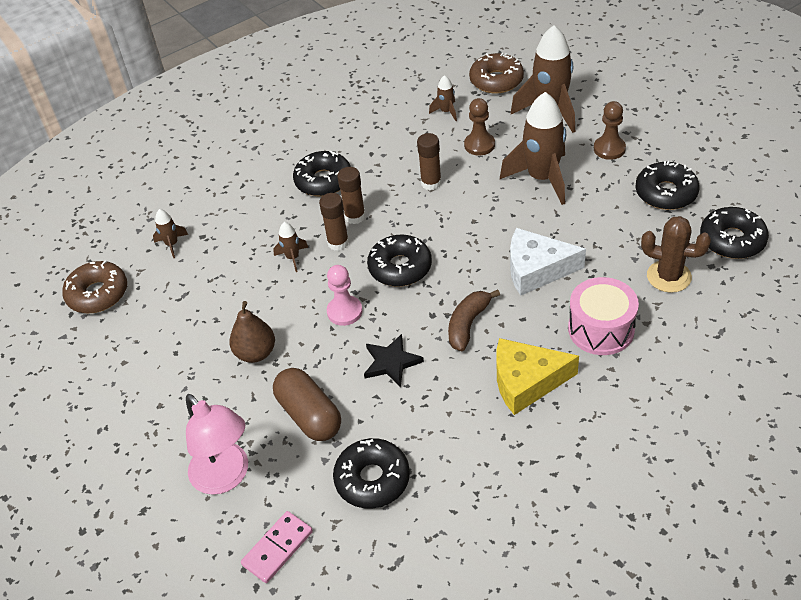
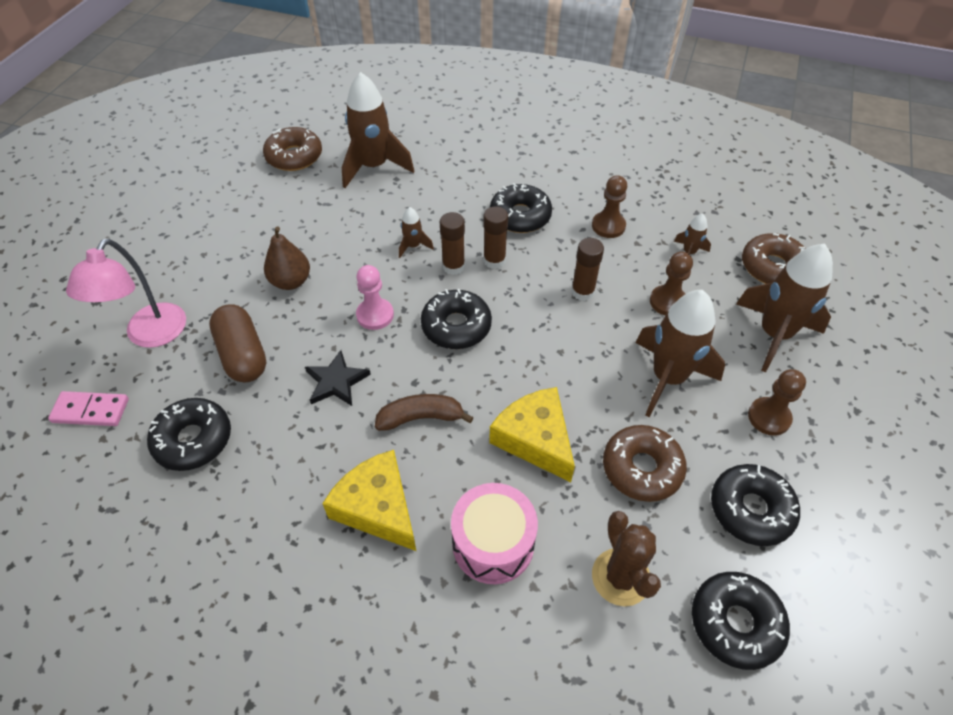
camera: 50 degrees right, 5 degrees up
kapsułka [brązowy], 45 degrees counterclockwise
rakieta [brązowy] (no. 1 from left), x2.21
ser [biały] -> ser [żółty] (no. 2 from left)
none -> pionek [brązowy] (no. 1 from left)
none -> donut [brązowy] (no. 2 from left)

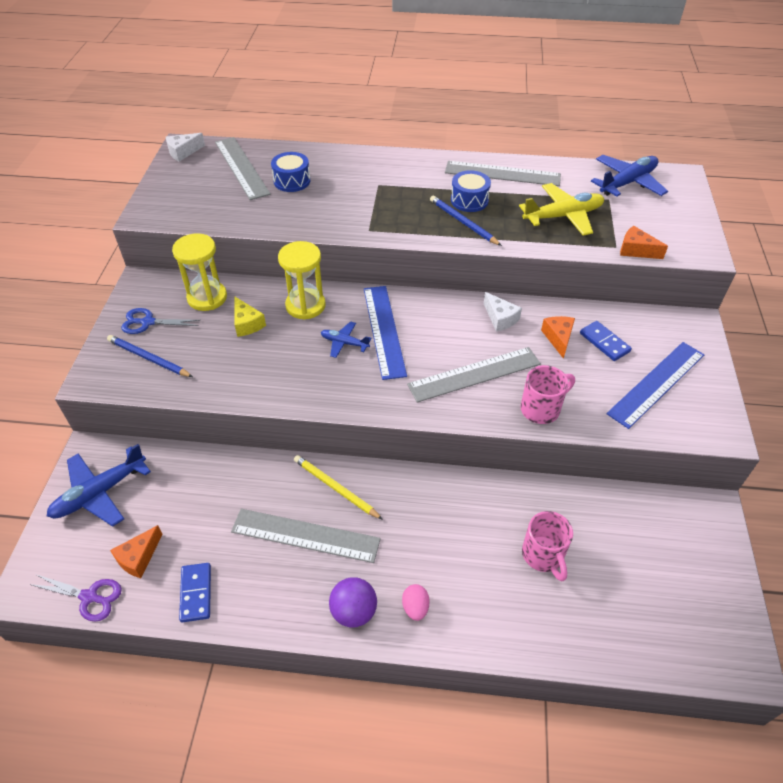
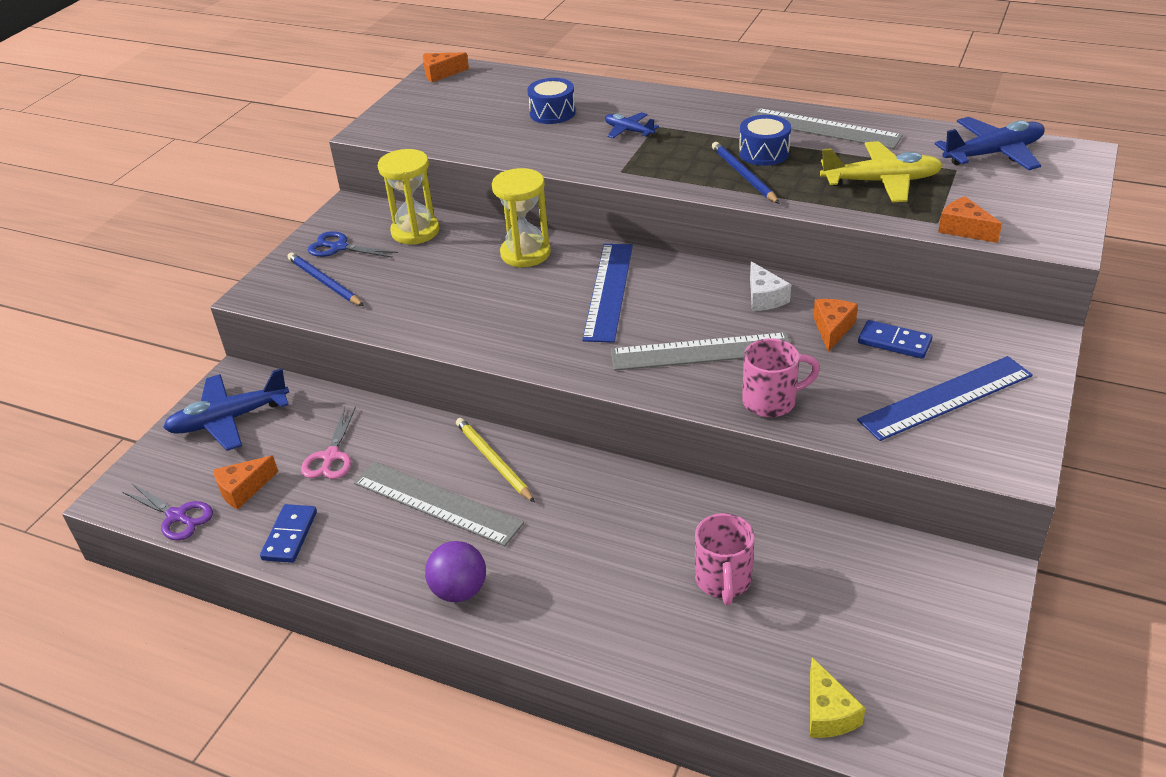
camera: 20 degrees right, 10 degrees down
none -> nożyczki [różowy]
ser [biały] (no. 1 from left) -> ser [pomarańczowy] (no. 2 from left)
samolot [niebieski] (no. 2 from left), relocated
ser [żółty], relocated
kostka domina [niebieski] (no. 2 from left), 45 degrees counterclockwise
linijka [szary] (no. 1 from left) -> none
jajko [różowy] -> none

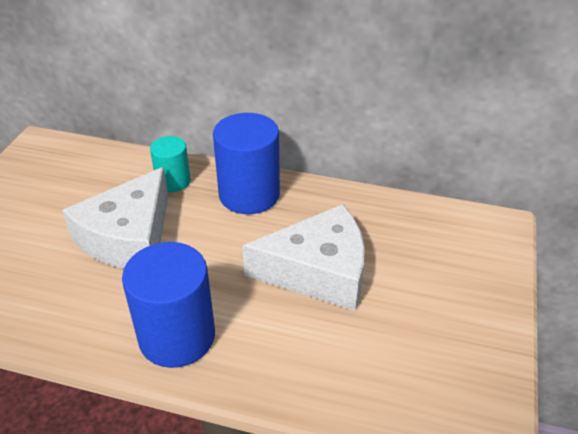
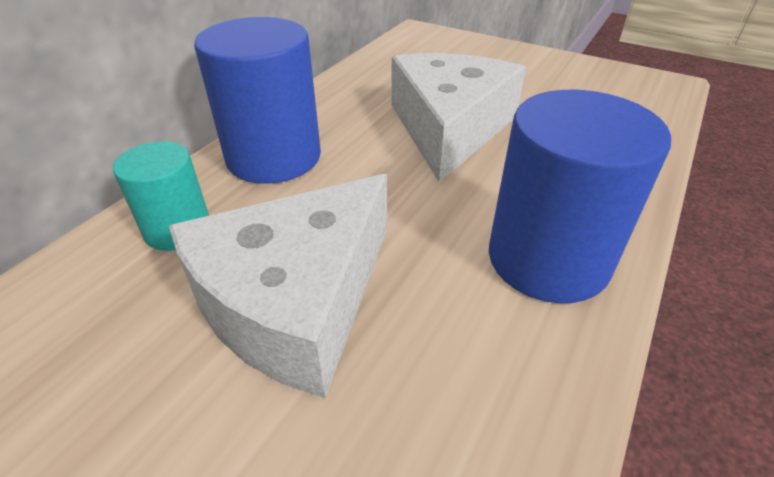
camera: 75 degrees left, 0 degrees up
ser [biały] (no. 1 from left), 90 degrees clockwise

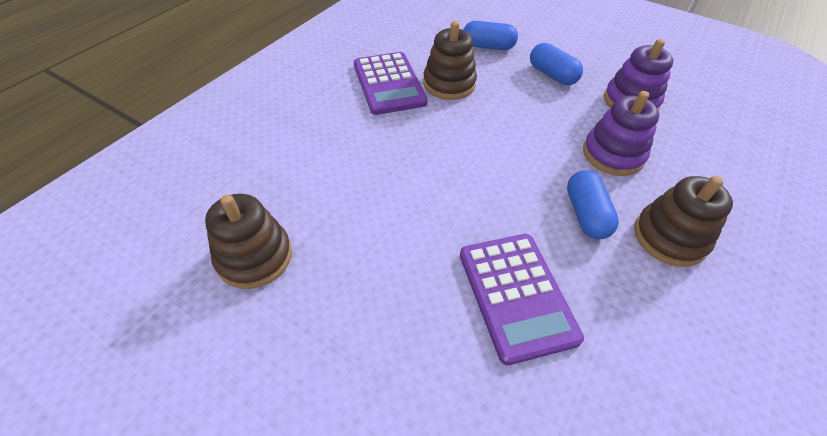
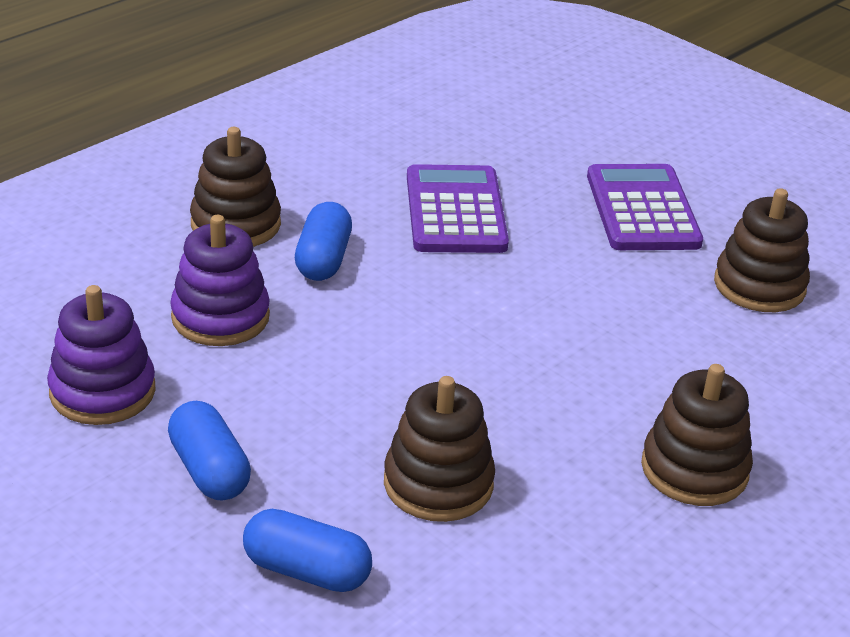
camera: 170 degrees left, 15 degrees down
kalkulator [fioletowy] (no. 1 from left in the first image) -> kalkulator [fioletowy] (no. 2 from left), relocated
none -> zabawka nakładanka [brązowy] (no. 3 from left)

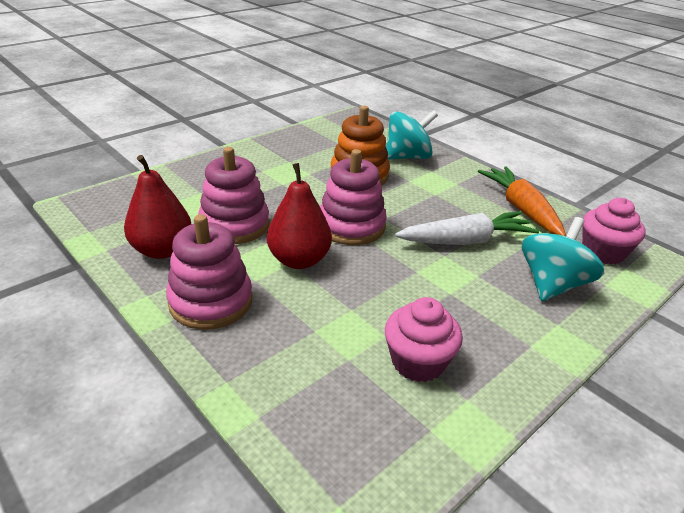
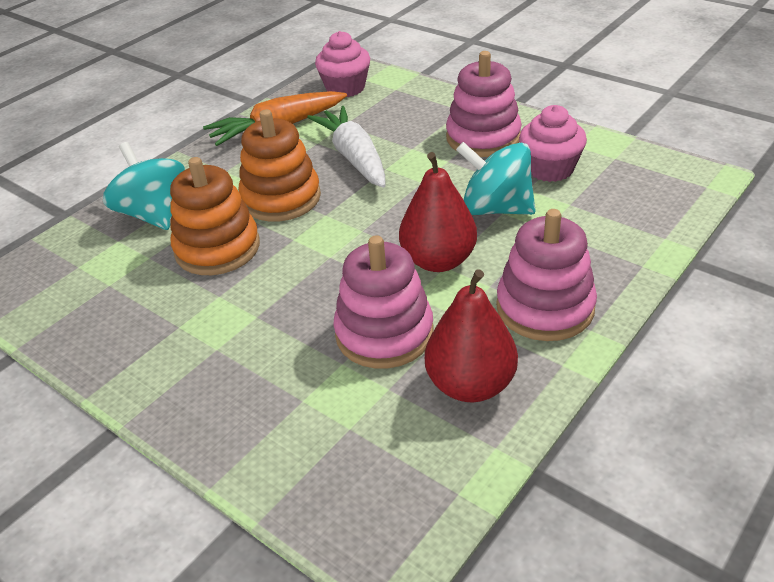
camera: 95 degrees left, 5 degrees up
none -> zabawka nakładanka [pomarańczowy] (no. 2 from left)
zabawka nakładanka [różowy] (no. 3 from left in the first image) -> zabawka nakładanka [różowy] (no. 2 from left), relocated
bączek [turkusowy] (no. 2 from left), relocated

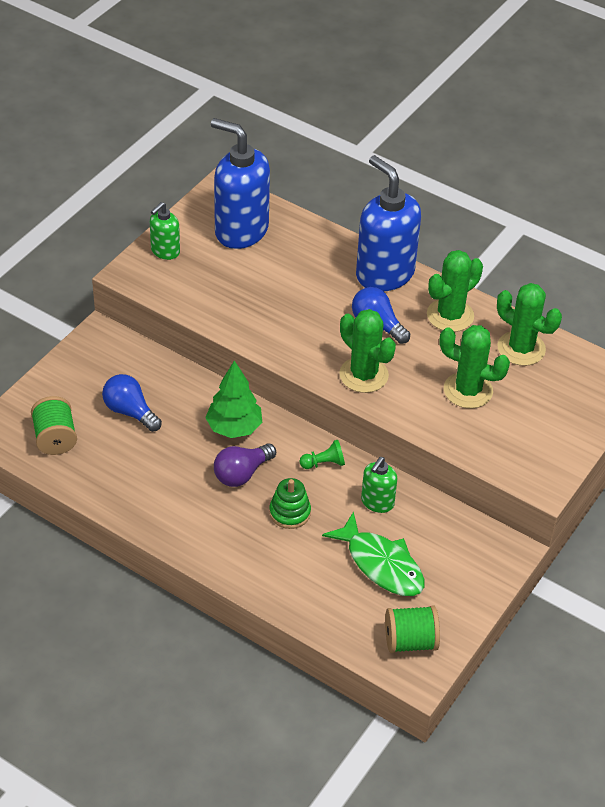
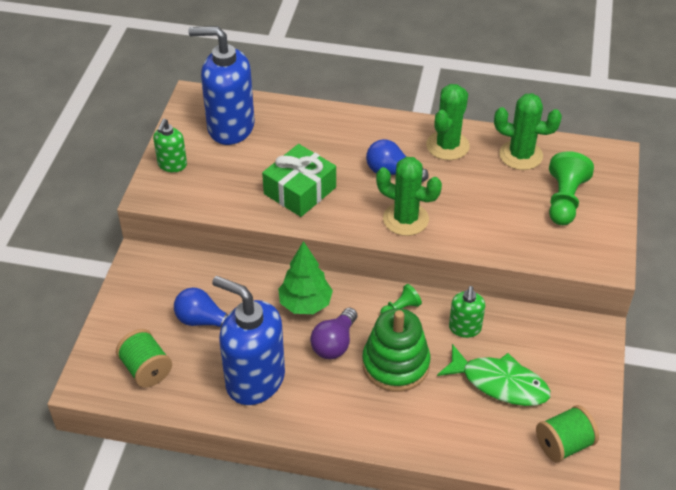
camera: 20 degrees left, 0 degrees up
dozownik mydła [niebieski] (no. 2 from left), relocated
none -> prezent [zielony]
zabawka nakładanka [zielony], x1.70
none -> pionek [zielony] (no. 2 from left)
kaktus [zielony] (no. 3 from left) -> none

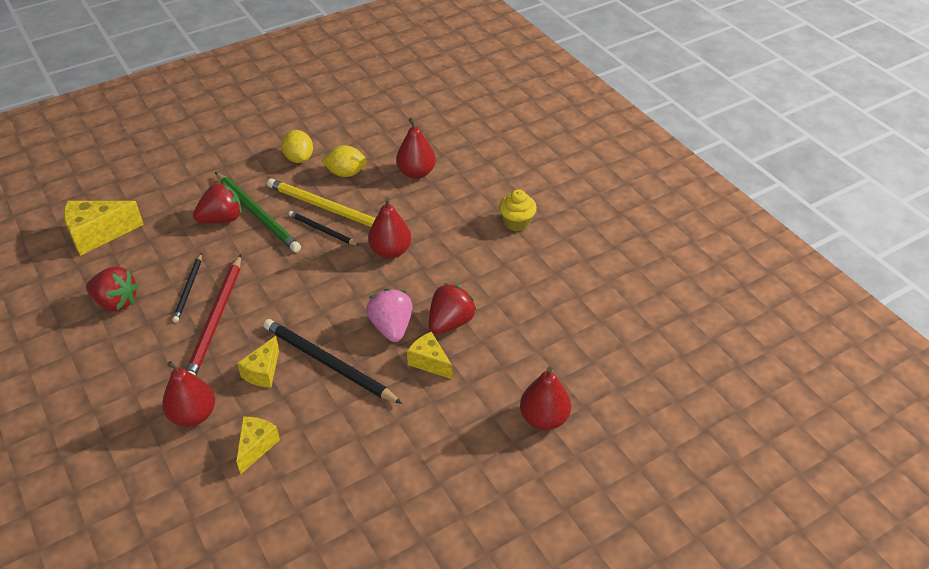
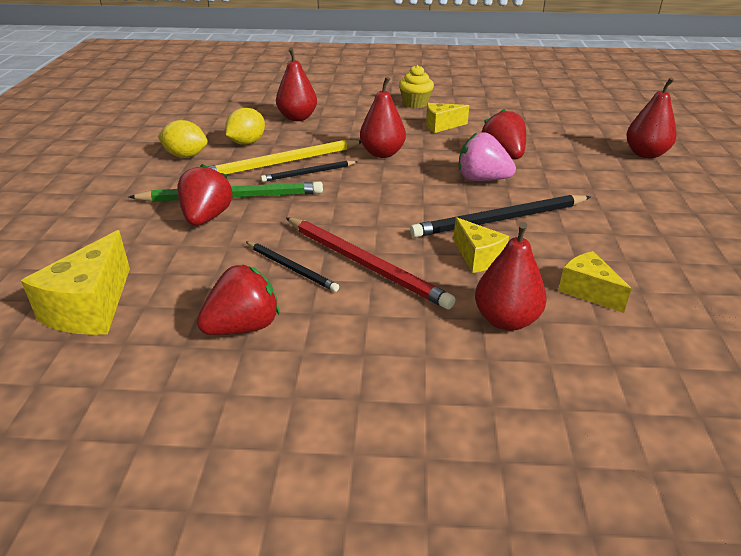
camera: 55 degrees left, 10 degrees down
ser [żółty] (no. 4 from left in the first image) -> ser [żółty] (no. 2 from left), relocated

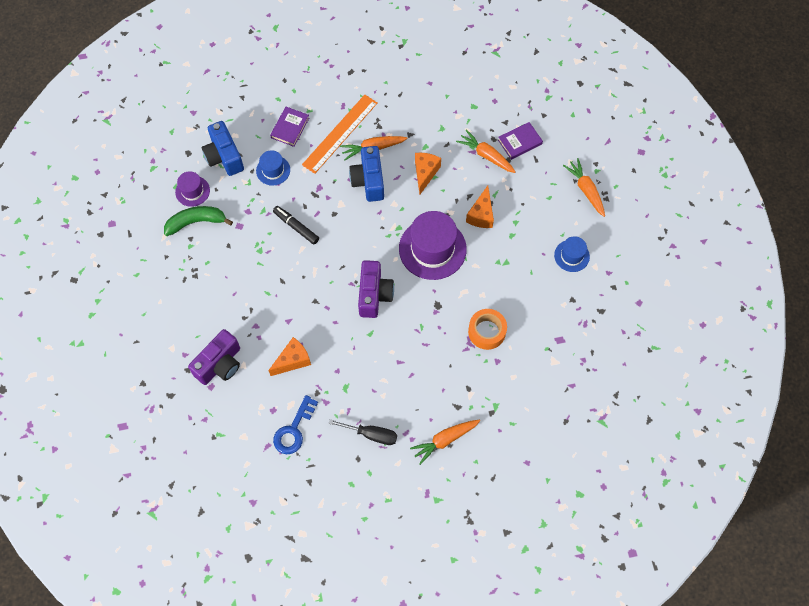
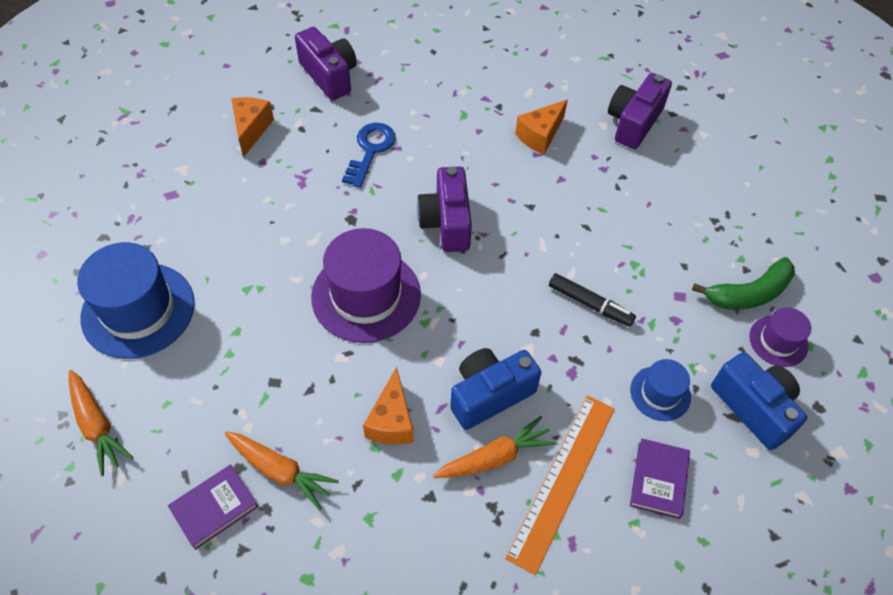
camera: 170 degrees right, 10 degrees down
kapelusz [niebieski] (no. 2 from left in the first image) -> kapelusz [niebieski] (no. 1 from left), x1.92
ser [pomarańczowy] (no. 3 from left in the first image) -> ser [pomarańczowy] (no. 1 from left), relocated
marchewka [pomarańczowy] (no. 2 from left) -> aparat fotograficzny [fioletowy] (no. 1 from left)
klucz [niebieski], relocated
aparat fotograficzny [niebieski] (no. 2 from left in the first image) -> aparat fotograficzny [niebieski] (no. 1 from left), 105 degrees counterclockwise
śrubokręt [czarny] -> none
taśma klejąca [pomarańczowy] -> none

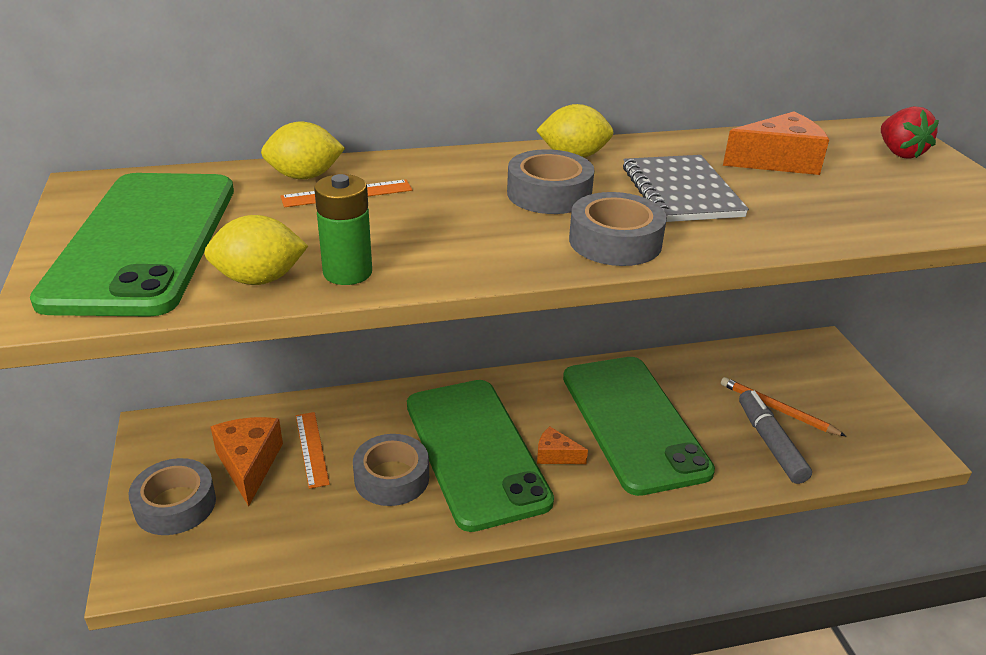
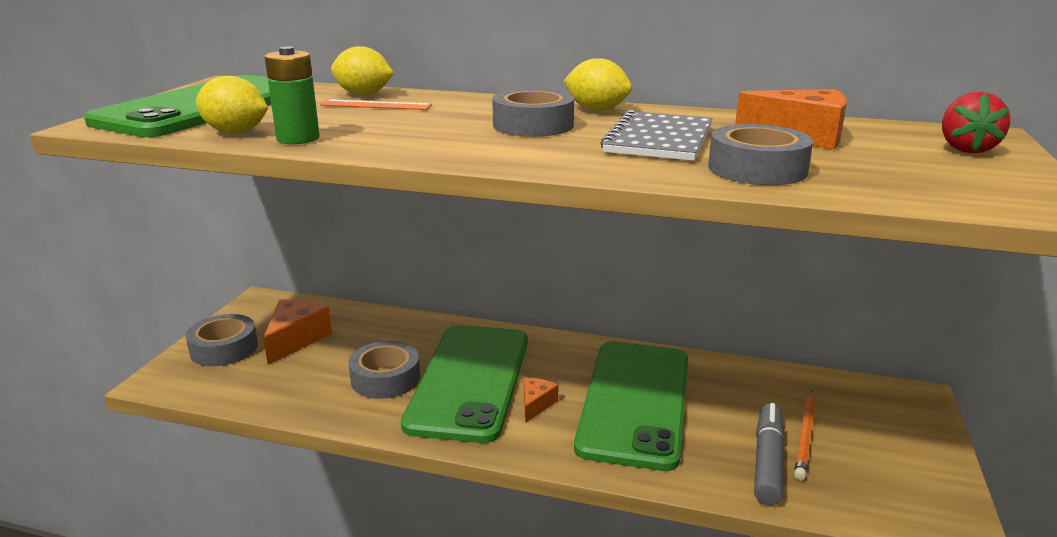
camera: 30 degrees right, 10 degrees down
ser [pomarańczowy] (no. 2 from left), 60 degrees clockwise
taśma klejąca [szary] (no. 4 from left), relocated
ołówek [pomarańczowy], 135 degrees counterclockwise
linijka [pomarańczowy] (no. 1 from left) -> none

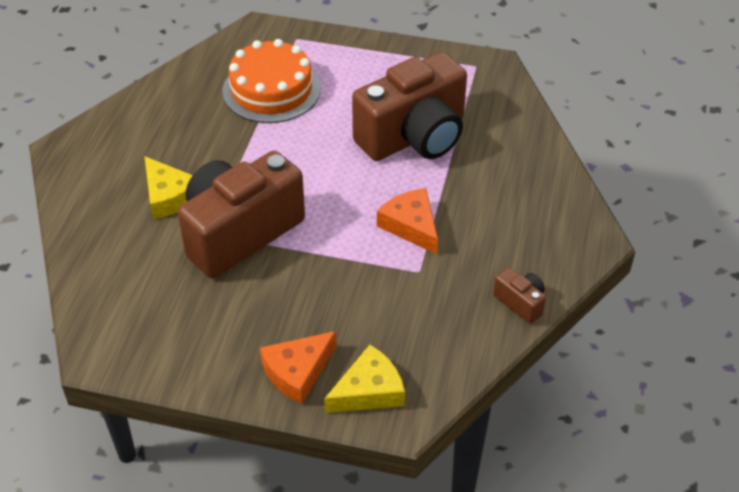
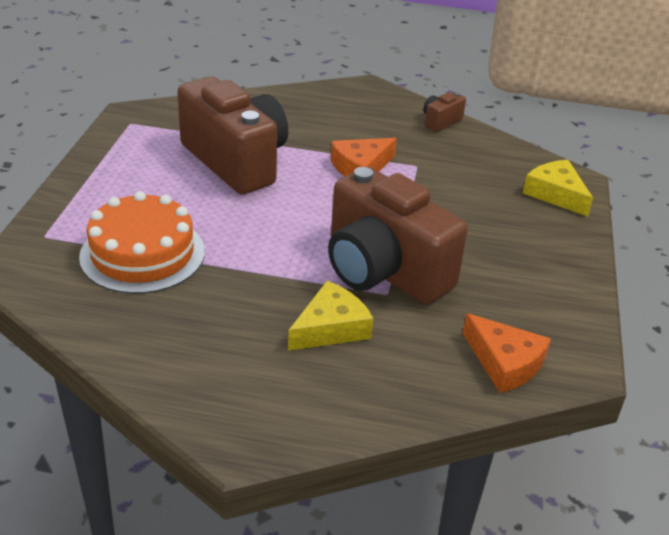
camera: 95 degrees left, 10 degrees down
ser [pomarańczowy] (no. 1 from left in the first image) -> ser [pomarańczowy] (no. 2 from left), relocated

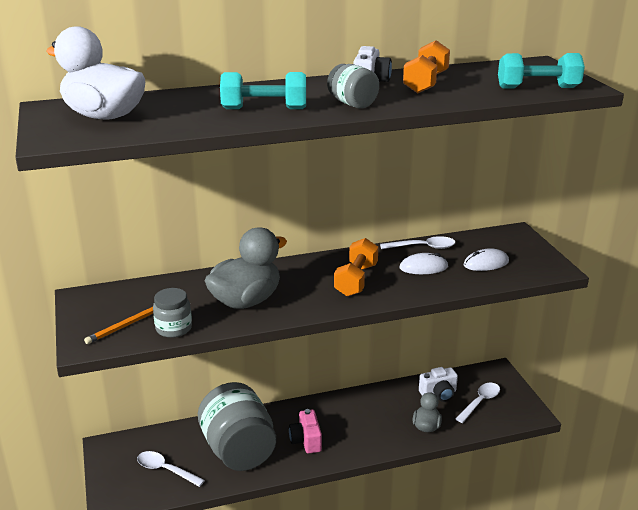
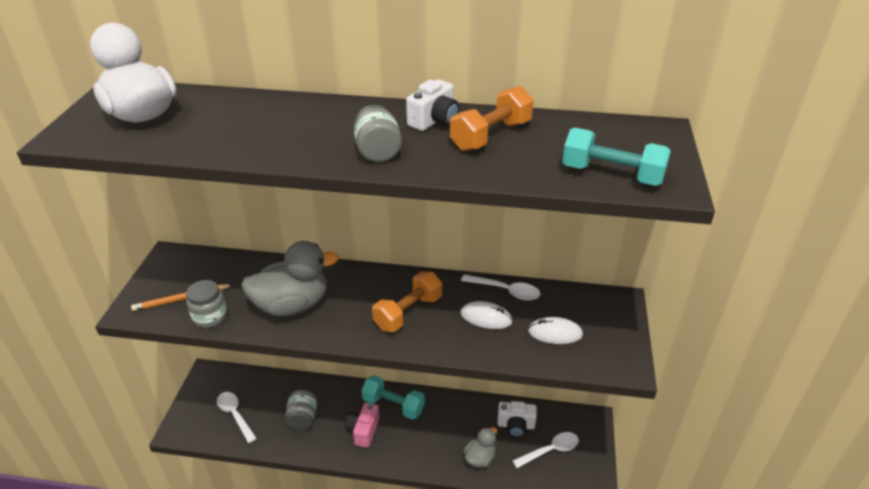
camera: 25 degrees right, 10 degrees up
słoik [szary] (no. 2 from left), x0.48
hantel [turkusowy] (no. 1 from left), relocated

